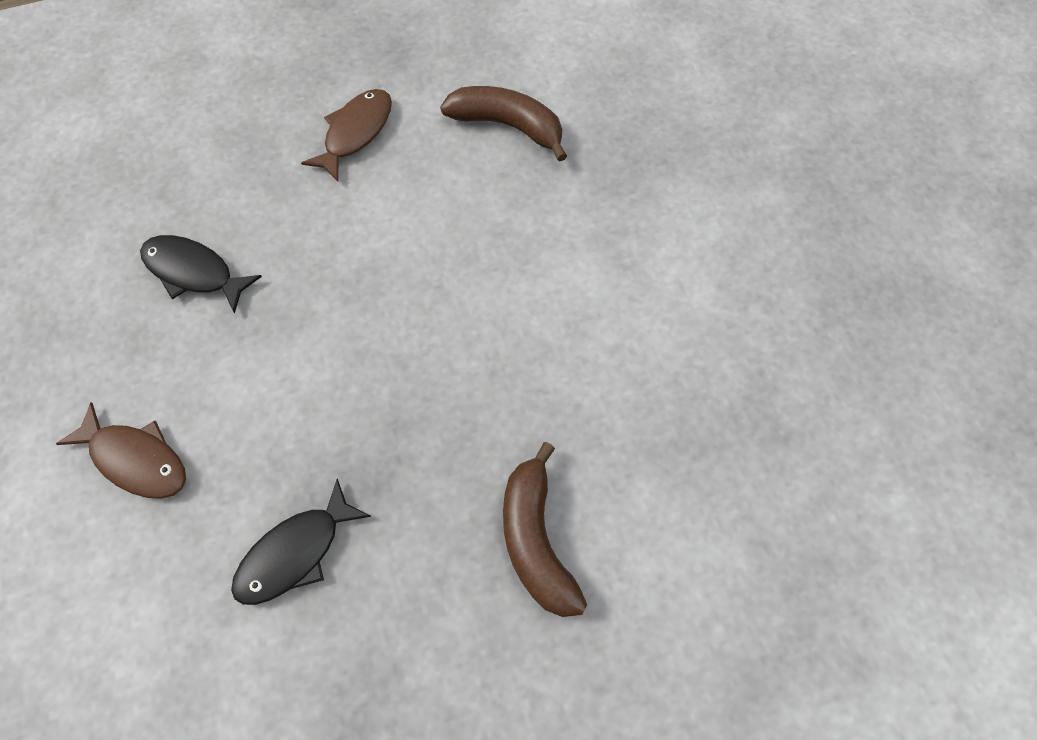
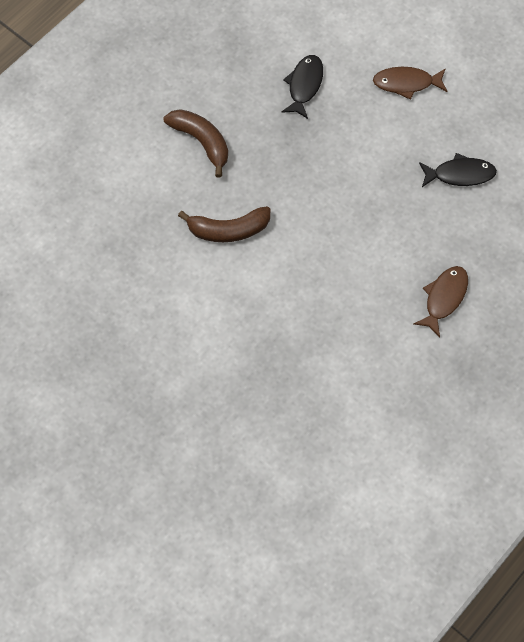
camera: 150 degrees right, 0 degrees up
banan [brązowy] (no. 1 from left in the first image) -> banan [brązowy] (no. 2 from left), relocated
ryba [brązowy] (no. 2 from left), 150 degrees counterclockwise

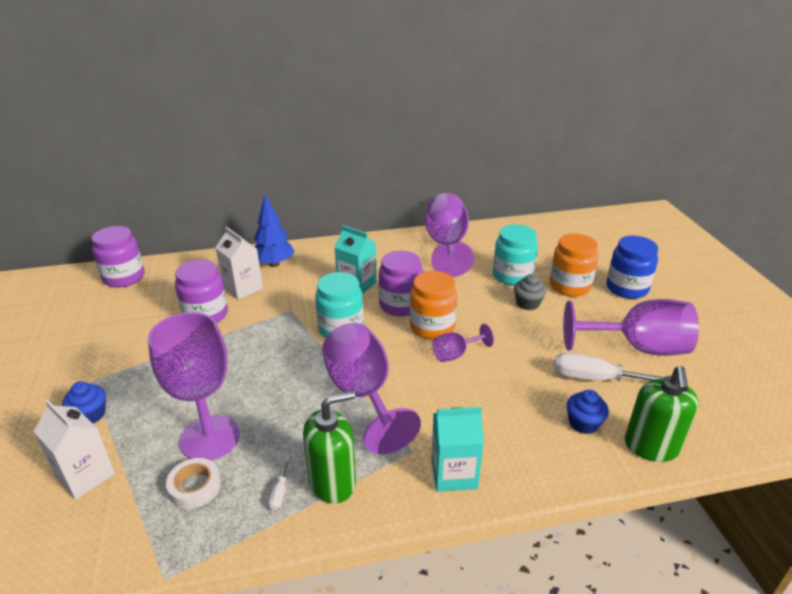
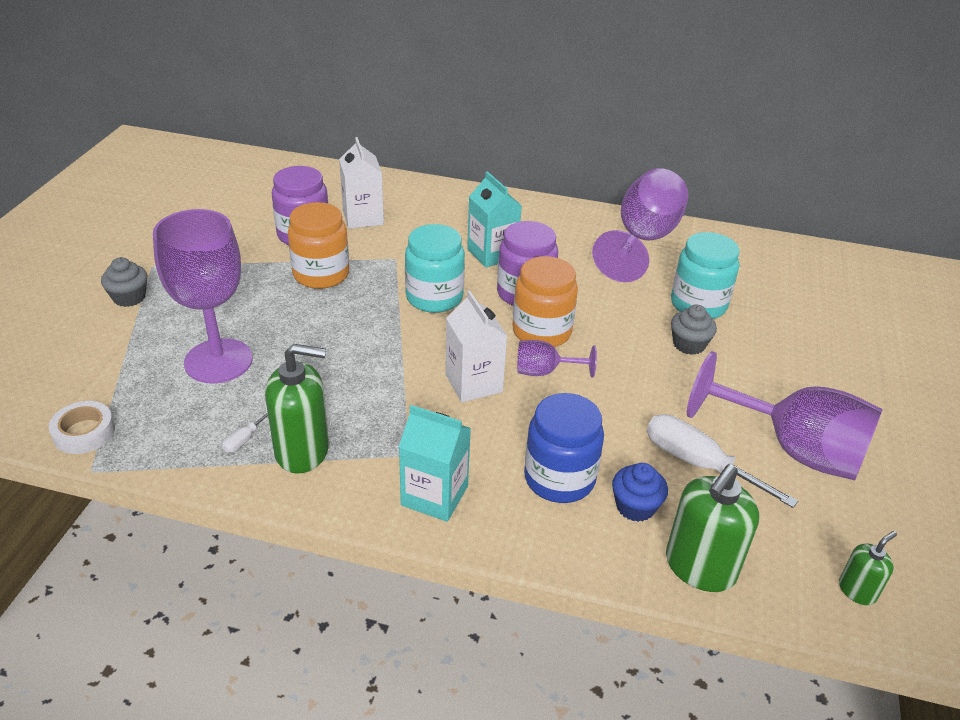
camera: 25 degrees right, 5 degrees up
taśma klejąca [biały], relocated
muffinka [niebieski] (no. 1 from left) -> muffinka [szary] (no. 1 from left)
słoik [pomarańczowy] (no. 2 from left in the first image) -> słoik [pomarańczowy] (no. 1 from left), relocated
karton mleka [biały] (no. 1 from left in the first image) -> karton mleka [biały] (no. 2 from left), relocated
słoik [niebieski], relocated
none -> dozownik mydła [zielony] (no. 3 from left)
słoik [fioletowy] (no. 1 from left) -> none
drzewko [niebieski] -> none
kielich [fioletowy] (no. 2 from left) -> none

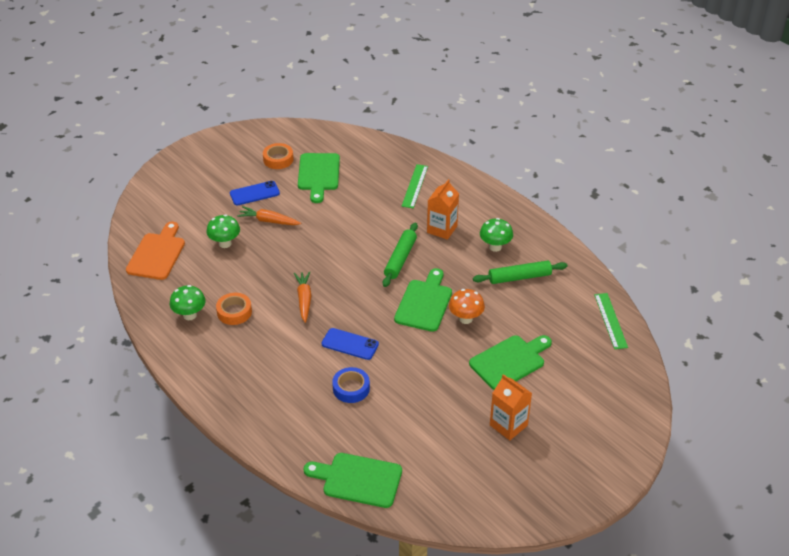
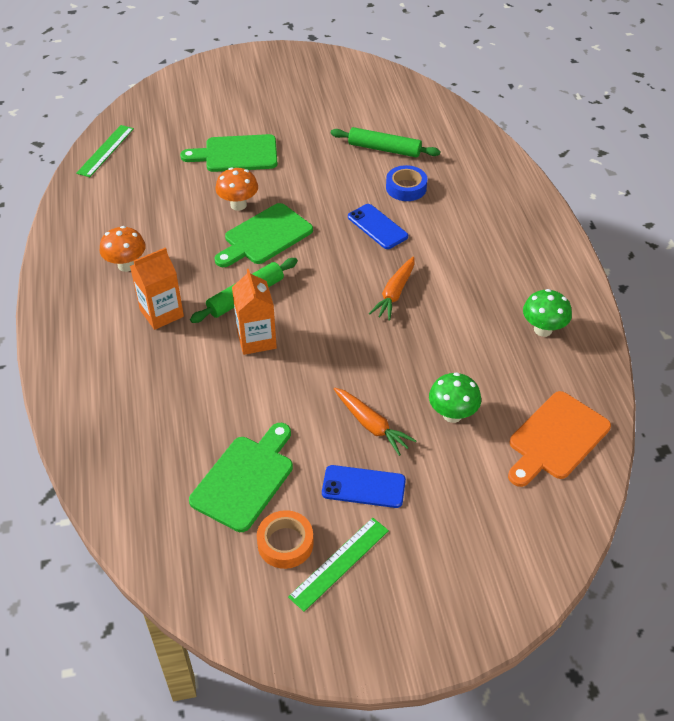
camera: 150 degrees left, 5 degrees up
grzyb [zielony] (no. 3 from left) -> grzyb [pomarańczowy] (no. 1 from left)
karton mleka [pomarańczowy] (no. 2 from left), relocated
linijka [zielony] (no. 1 from left in the first image) -> linijka [zielony] (no. 2 from left), relocated
wałek do ciasta [zielony] (no. 2 from left), relocated
taśma klejąca [pomarańczowy] (no. 1 from left) -> none
deska do krojenia [zielony] (no. 2 from left) -> none

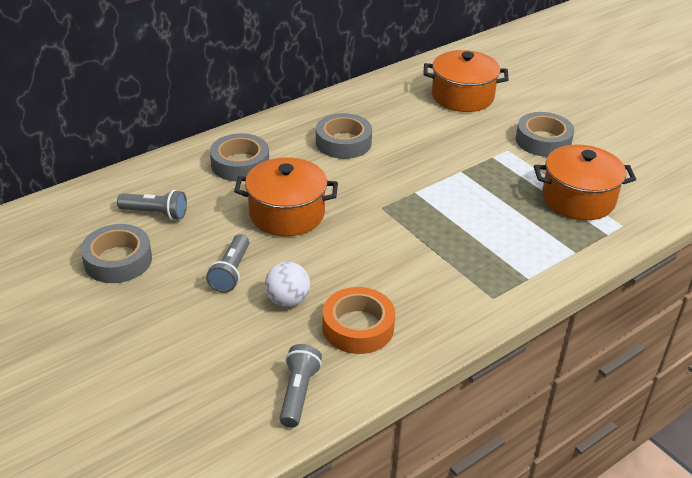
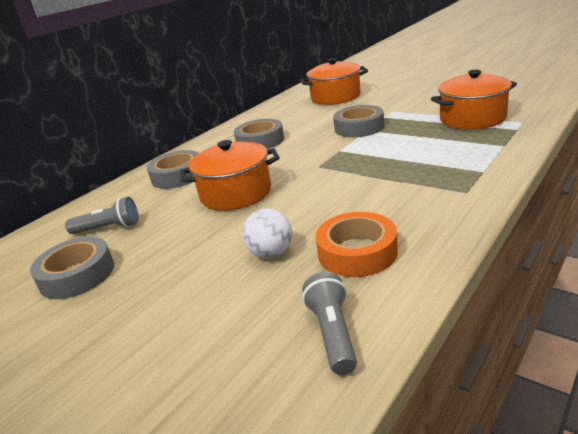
camera: 10 degrees left, 10 degrees down
taśma klejąca [szary] (no. 4 from left), relocated
latarka [szary] (no. 2 from left) -> none

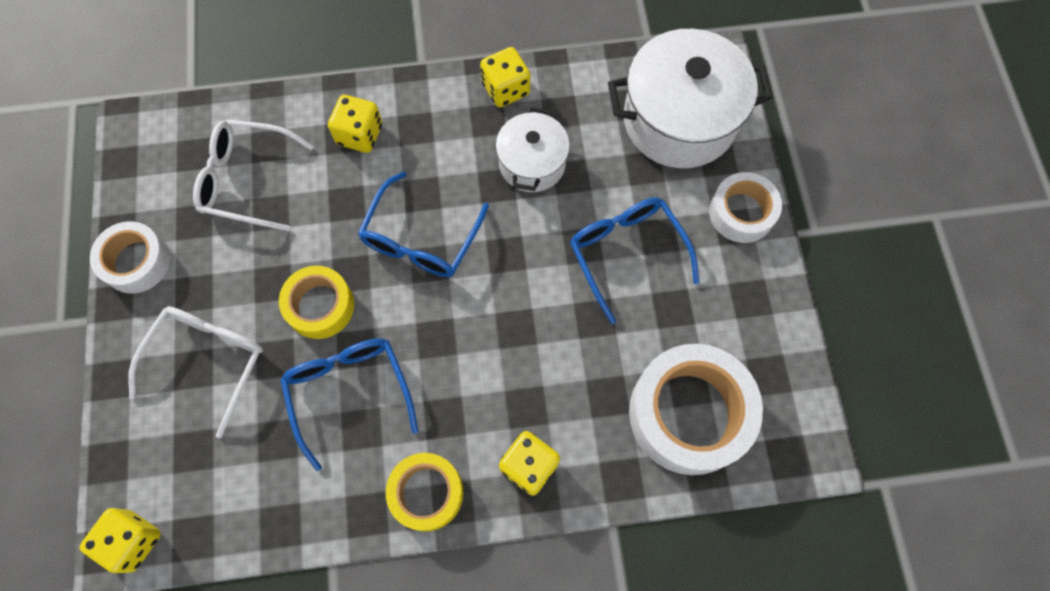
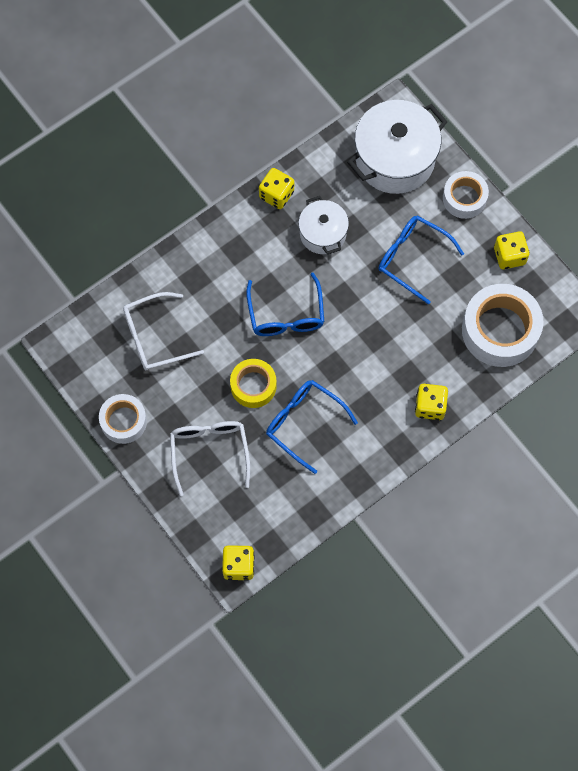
camera: 30 degrees left, 0 degrees up
kostka do gry [żółty] (no. 2 from left in the first image) -> kostka do gry [żółty] (no. 4 from left), relocated
taśma klejąca [żółty] (no. 2 from left) -> none

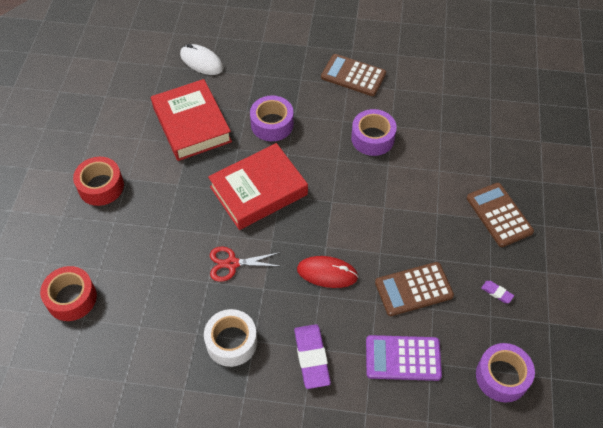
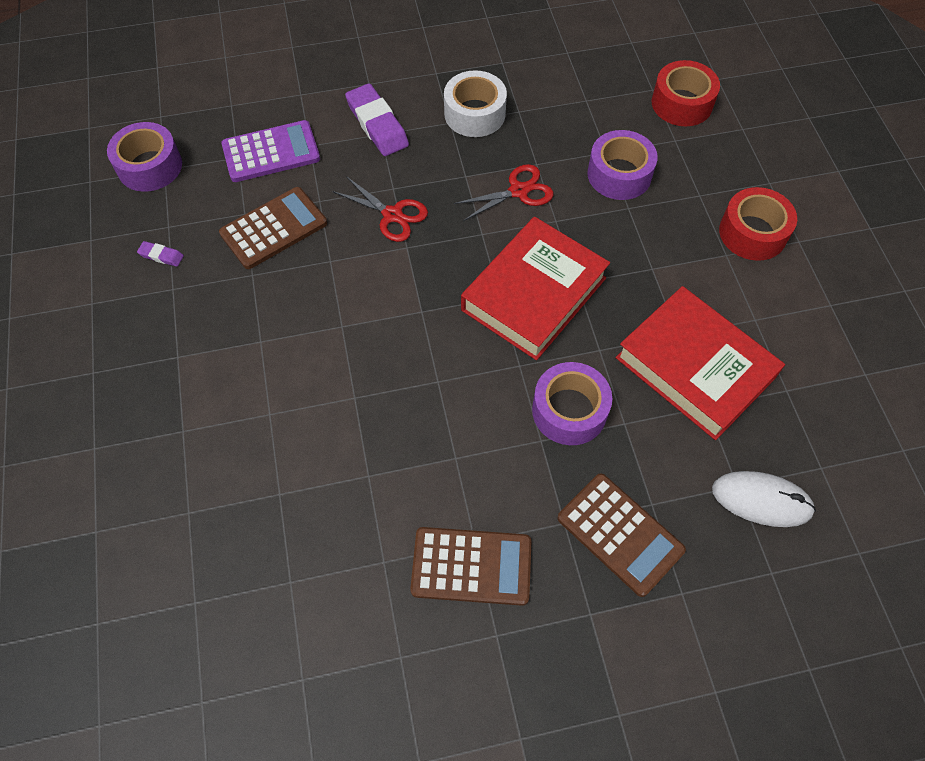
camera: 160 degrees right, 5 degrees up
myszka [czerwony] -> nożyczki [czerwony] (no. 1 from left)
kalkulator [brązowy] (no. 3 from left), relocated
taśma klejąca [fioletowy] (no. 2 from left in the first image) -> taśma klejąca [fioletowy] (no. 3 from left), relocated

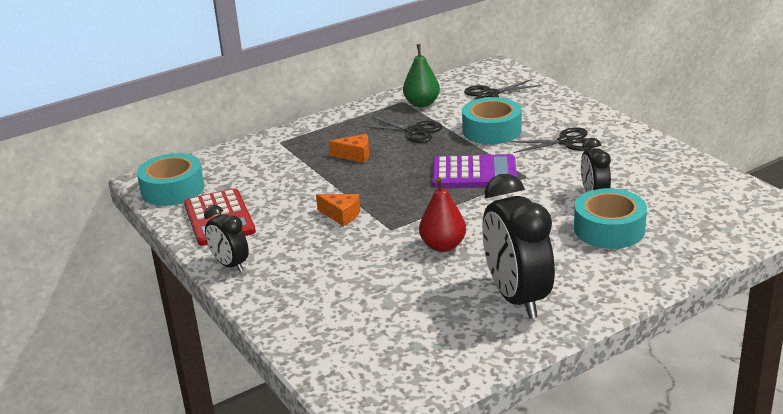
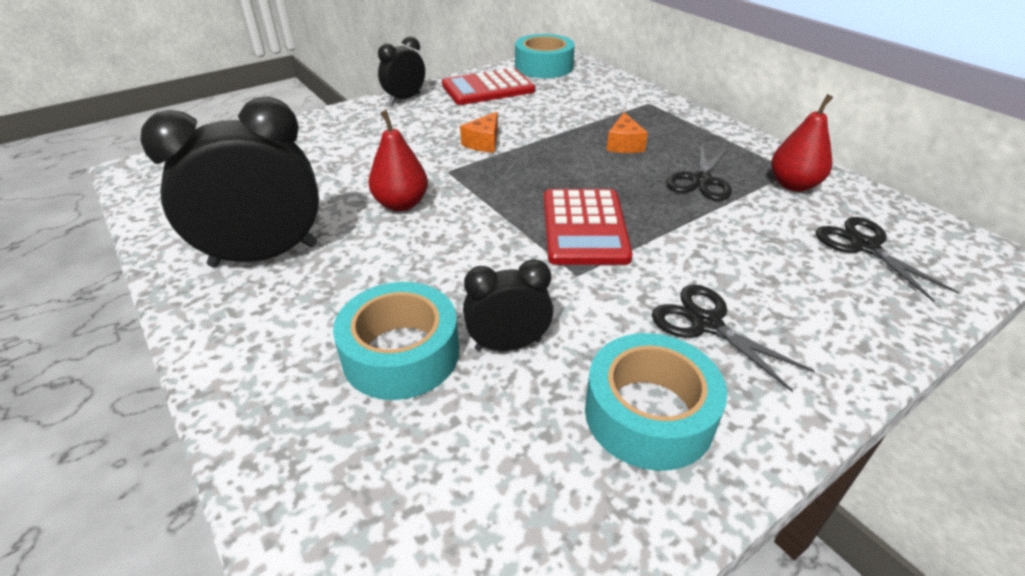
camera: 85 degrees right, 10 degrees up
kalkulator [fioletowy] -> kalkulator [czerwony] (no. 2 from left)
taśma klejąca [turkusowy] (no. 2 from left in the first image) -> taśma klejąca [turkusowy] (no. 3 from left), relocated
nożyczki [czarny] (no. 3 from left in the first image) -> nożyczki [czarny] (no. 2 from left), 150 degrees clockwise
gruszka [zielony] -> gruszka [czerwony] (no. 2 from left)

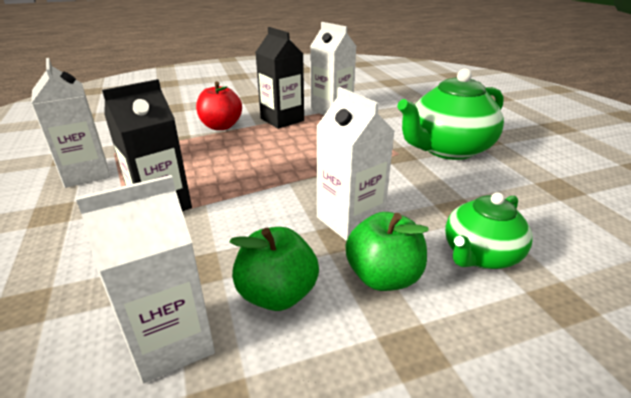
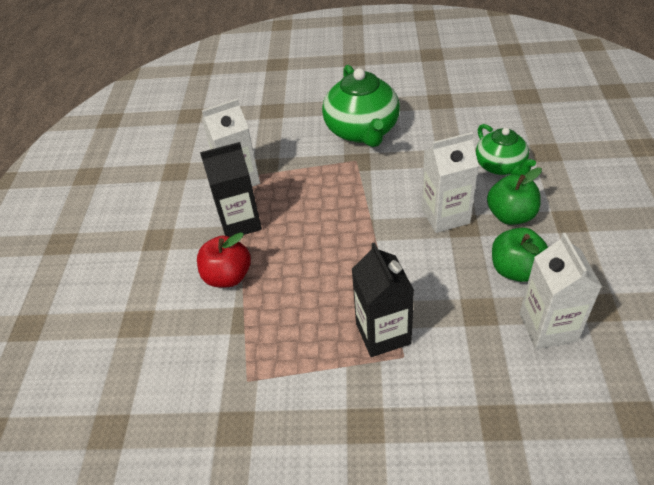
camera: 65 degrees left, 15 degrees up
karton mleka [biały] (no. 1 from left) -> none

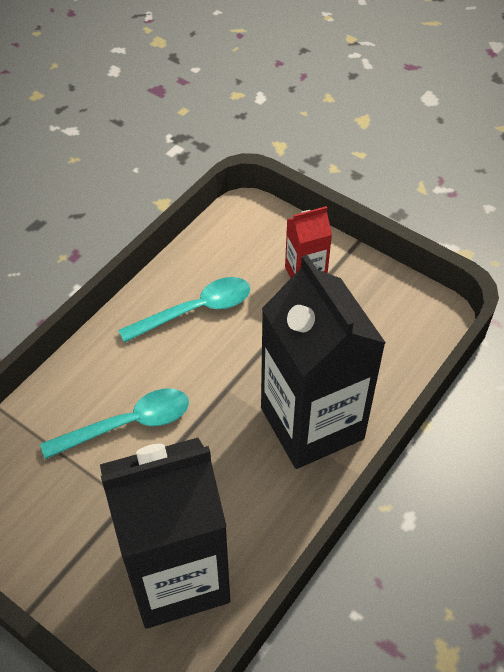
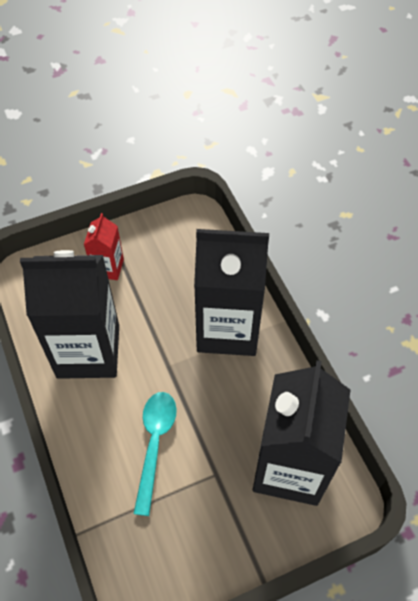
camera: 60 degrees left, 5 degrees up
łyżka [turkusowy] (no. 2 from left) -> karton mleka [czarny] (no. 1 from left)

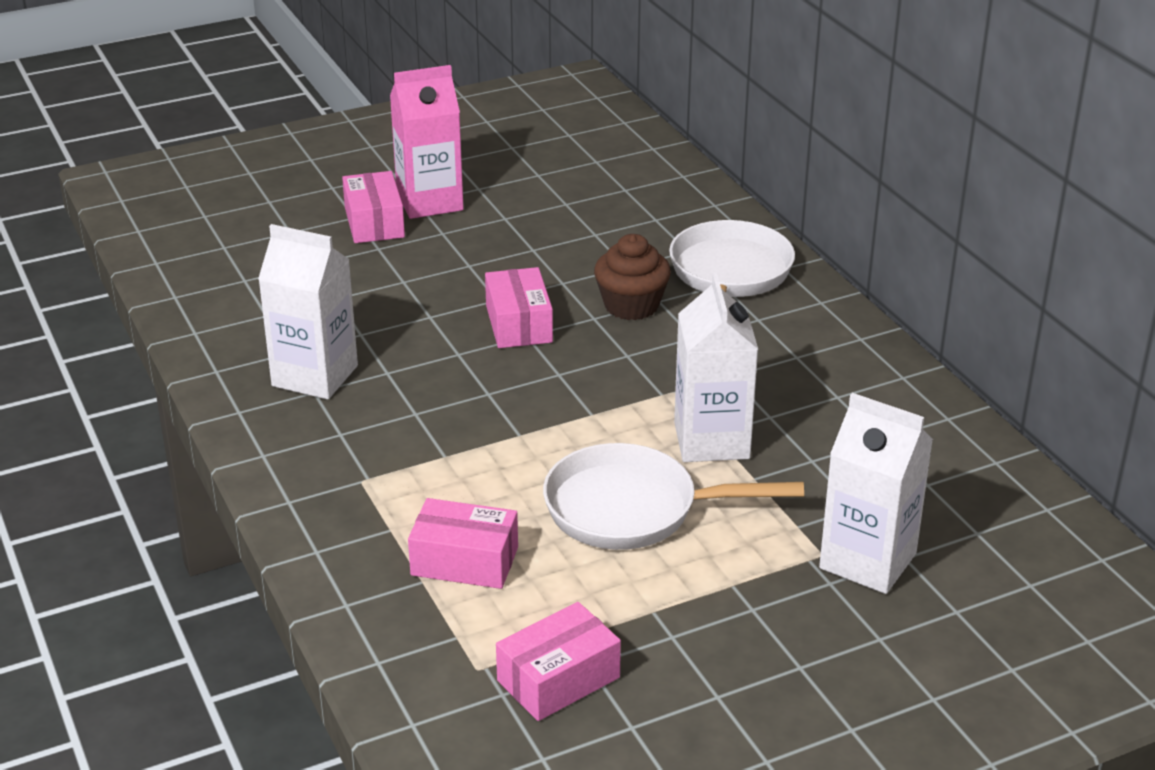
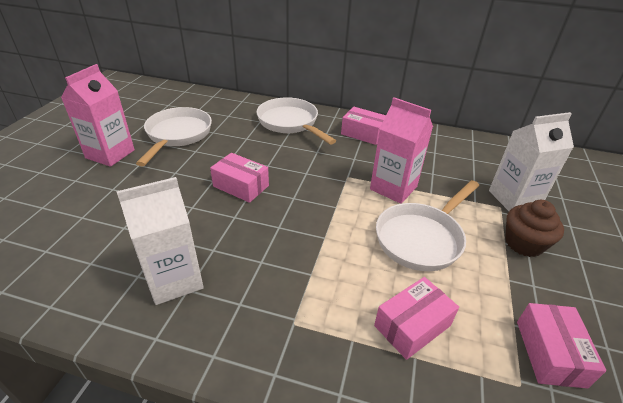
camera: 50 degrees left, 5 degrees up
none -> patelnia [biały] (no. 1 from left)
pudełko [różowy] (no. 1 from left in the first image) -> pudełko [różowy] (no. 2 from left), relocated
karton mleka [biały] (no. 2 from left) -> karton mleka [różowy] (no. 2 from left)
muffinka [brązowy], relocated

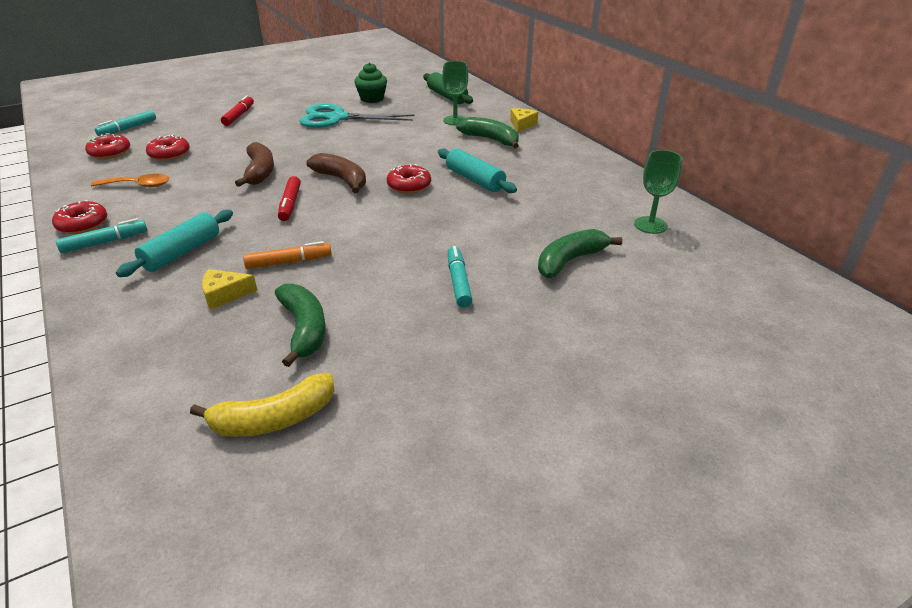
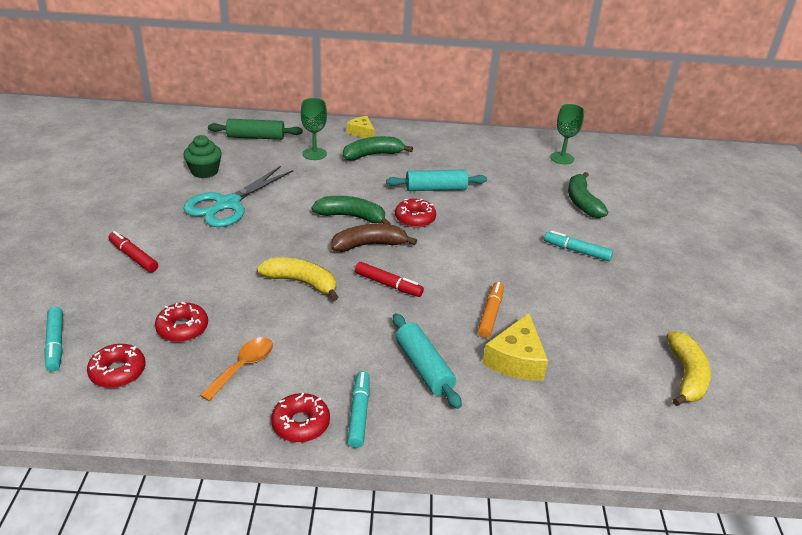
camera: 60 degrees left, 0 degrees up
banan [brązowy] (no. 1 from left) -> banan [żółty] (no. 1 from left)
banan [zielony] (no. 1 from left), relocated
ser [żółty] (no. 1 from left in the first image) -> ser [żółty] (no. 2 from left), x1.56

